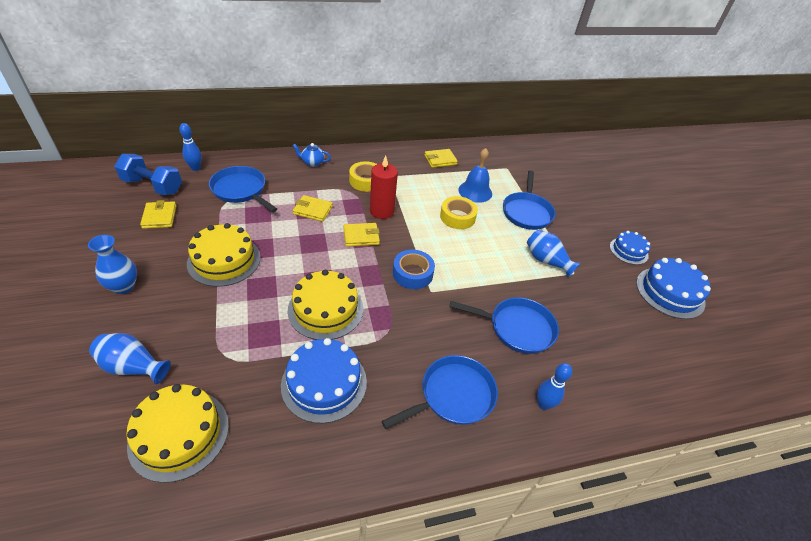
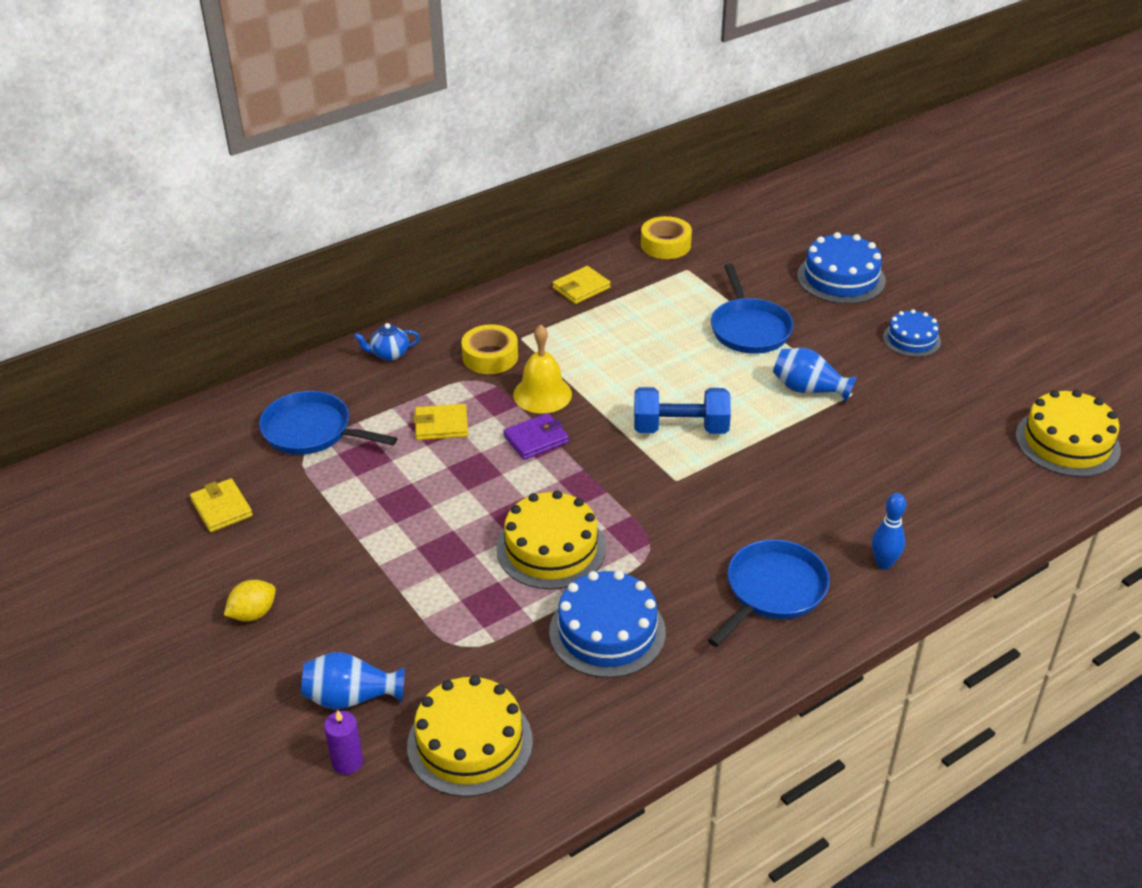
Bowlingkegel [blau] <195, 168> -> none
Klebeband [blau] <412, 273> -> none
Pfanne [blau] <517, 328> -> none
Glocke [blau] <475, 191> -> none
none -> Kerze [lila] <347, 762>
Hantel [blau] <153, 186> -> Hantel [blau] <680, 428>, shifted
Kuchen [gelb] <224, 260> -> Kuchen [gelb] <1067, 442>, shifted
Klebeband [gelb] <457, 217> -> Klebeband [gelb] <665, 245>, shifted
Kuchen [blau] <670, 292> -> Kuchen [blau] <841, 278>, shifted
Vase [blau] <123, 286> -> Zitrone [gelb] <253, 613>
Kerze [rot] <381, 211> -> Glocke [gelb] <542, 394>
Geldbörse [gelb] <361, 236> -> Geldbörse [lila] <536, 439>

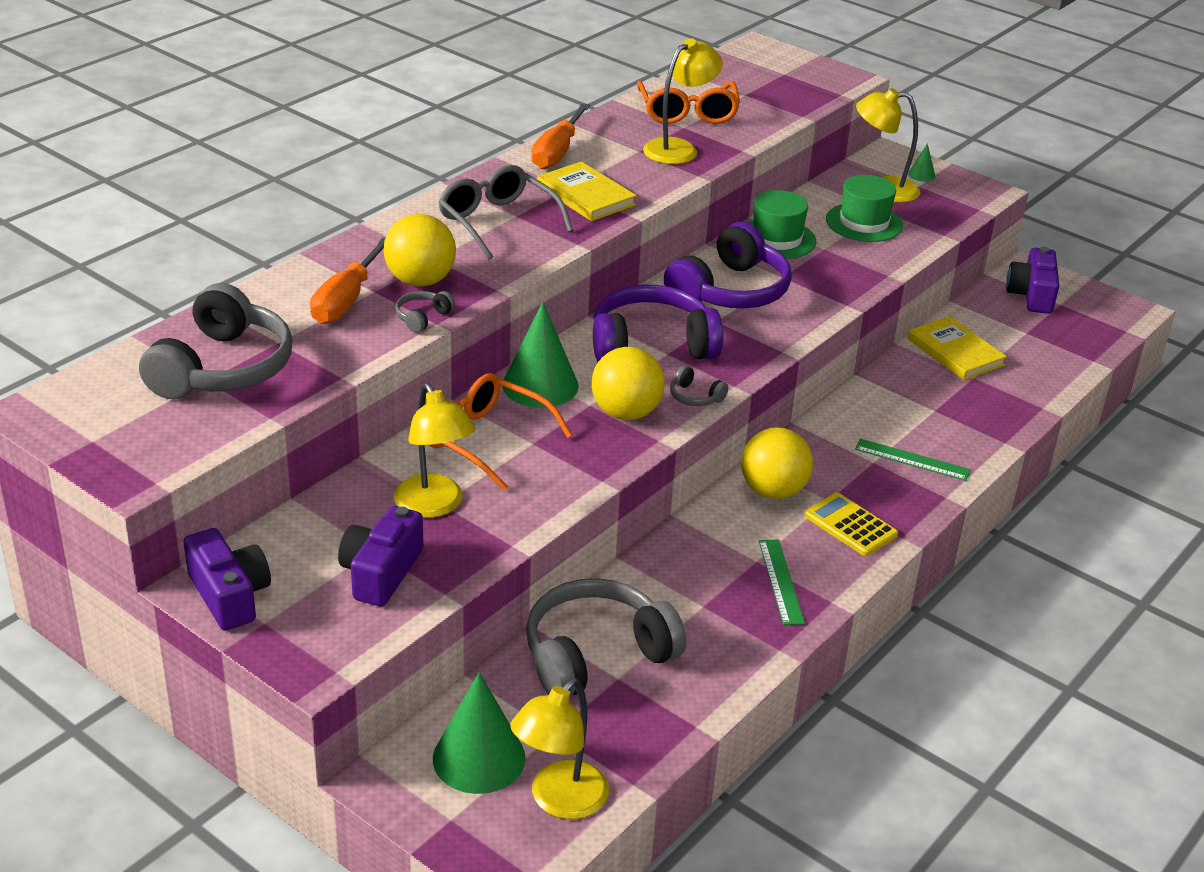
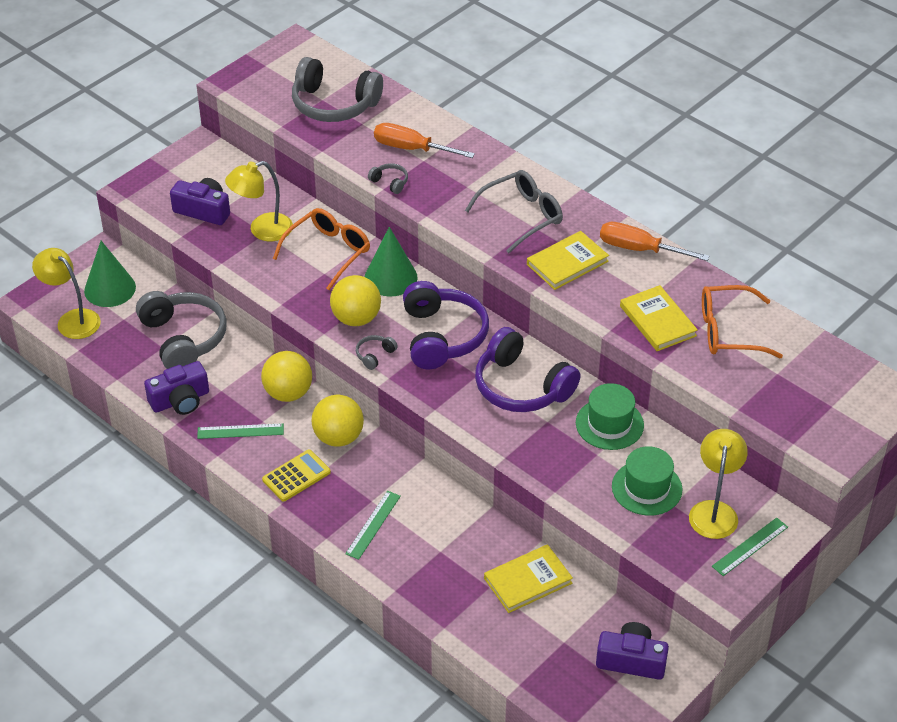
Kamera [lila] <229, 595> -> Kamera [lila] <180, 400>, shifted
Ball [gelb] <420, 281> -> Ball [gelb] <288, 393>, shifted
Lampe [gelb] <678, 148> -> Buch [gelb] <658, 321>
Kegel [grün] <921, 175> -> Lineal [grün] <750, 546>

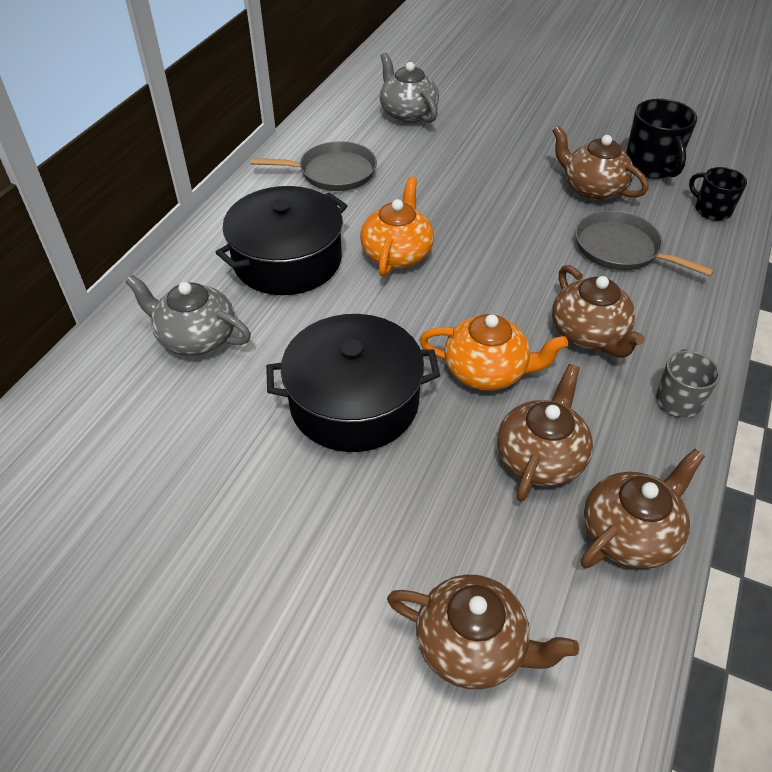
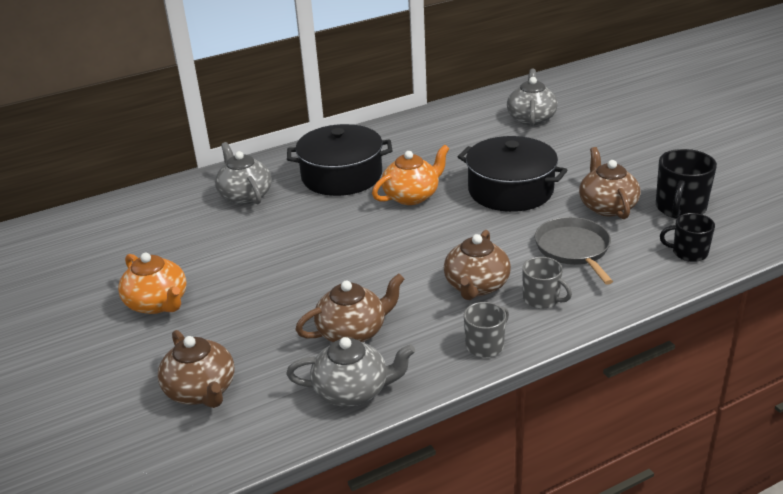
Pfanne [grau] <333, 172> -> none
none -> Tasse [grau] <542, 299>
Kochtopf [schwarz] <354, 402> -> Kochtopf [schwarz] <510, 190>, shifted
Teekanne [orange] <487, 371> -> Teekanne [orange] <158, 303>, shifted
Teekanne [braun] <630, 533> -> Teekanne [grau] <353, 391>
Tasse [schwarz] <712, 210> -> Tasse [schwarz] <689, 253>, 75 degrees counterclockwise

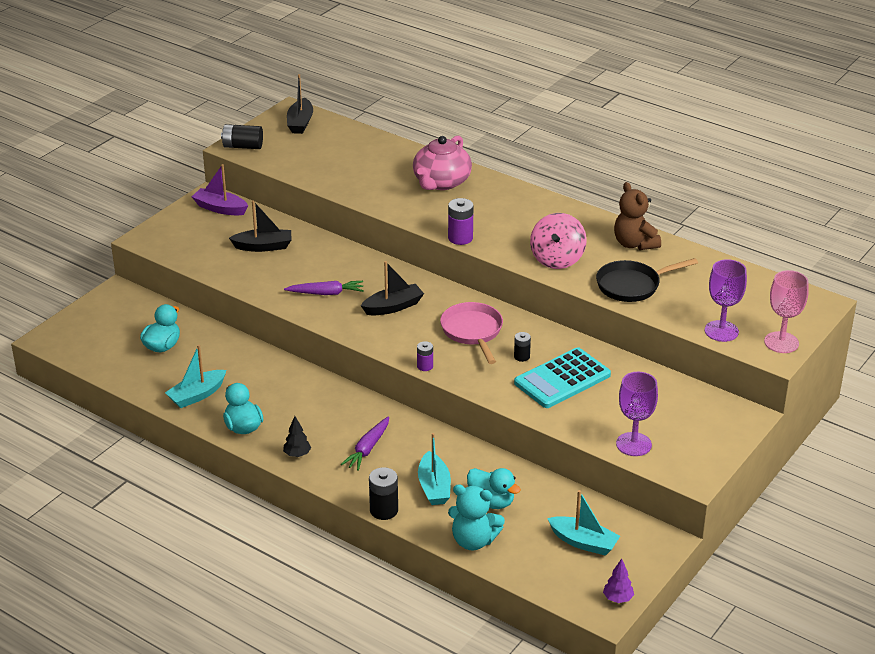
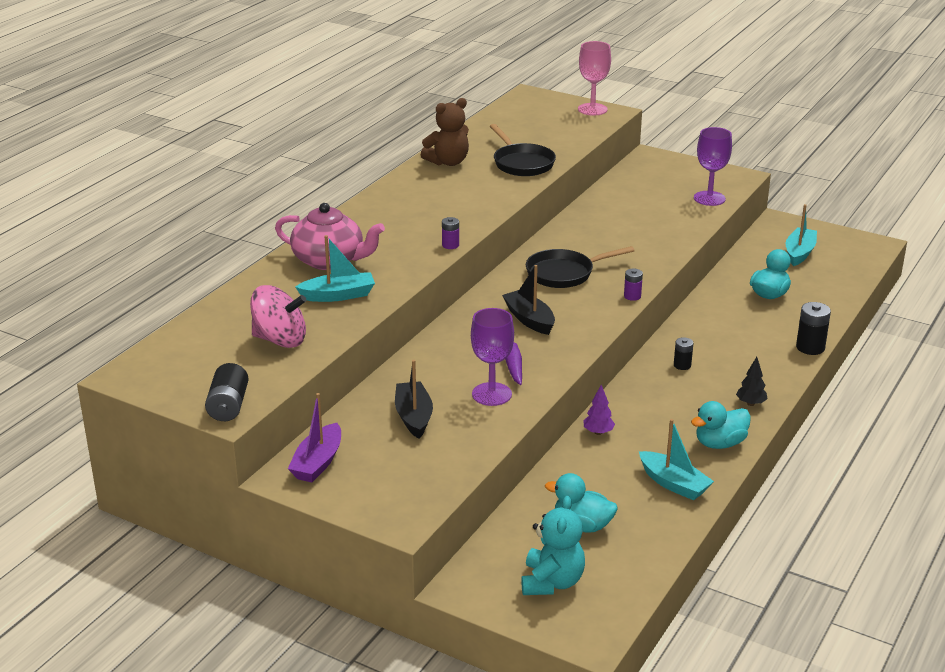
Boot [schwarz] <300, 123> -> none
Karotte [lila] <368, 448> -> none
Taschenrechner [türkis] <562, 379> -> none
Boot [türkis] <434, 487> -> Boot [türkis] <338, 295>, shifted
Teddybär [türkis] <473, 541> -> Teddybär [türkis] <552, 582>, shifted
Batterie [schwarz] <521, 357> -> Batterie [schwarz] <682, 365>, shifted
Kreisel [rosa] <557, 259> -> Kreisel [rosa] <280, 340>, shifted
Baum [lila] <617, 598> -> Baum [lila] <598, 432>, shifted
Kelch [lila] <721, 331> -> Kelch [lila] <491, 394>, shifted
Pfanne [rosa] <472, 332> -> Pfanne [schwarz] <564, 273>
Batterie [lila] <460, 238> -> Batterie [lila] <450, 245>, x0.61

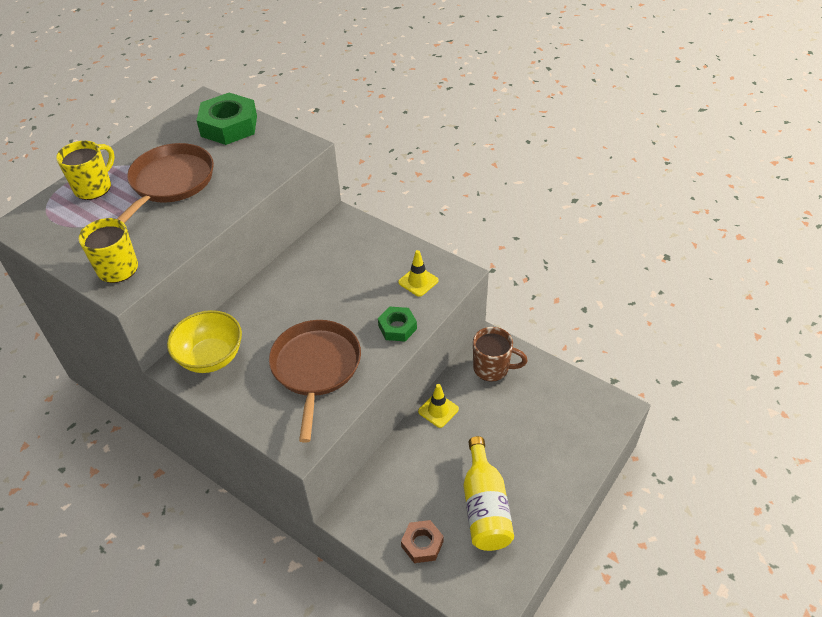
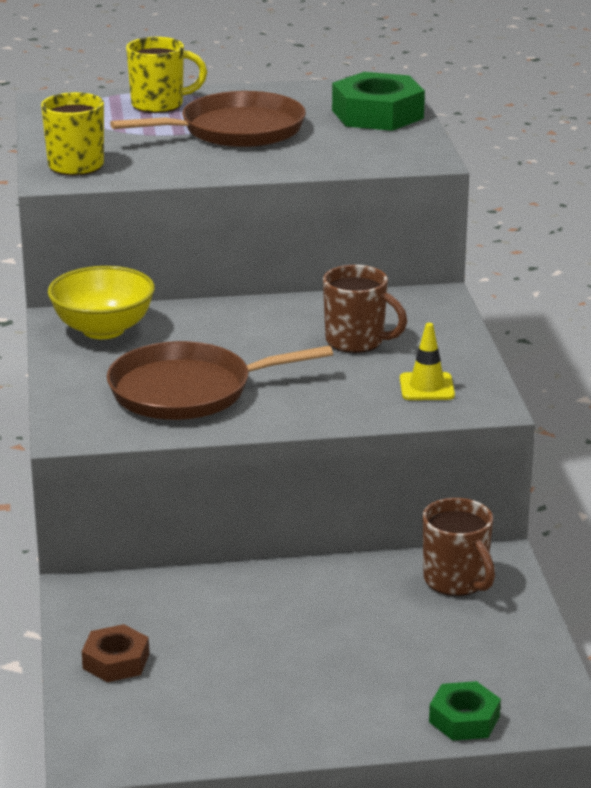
Leitkegel [gelb] <438, 410> -> none
Flasche [gelb] <485, 507> -> none
none -> Tasse [braun] <356, 341>
Sechskantmutter [grün] <397, 327> -> Sechskantmutter [grün] <464, 719>, shifted
Pfanne [braun] <316, 368> -> Pfanne [braun] <188, 391>, 150 degrees counterclockwise

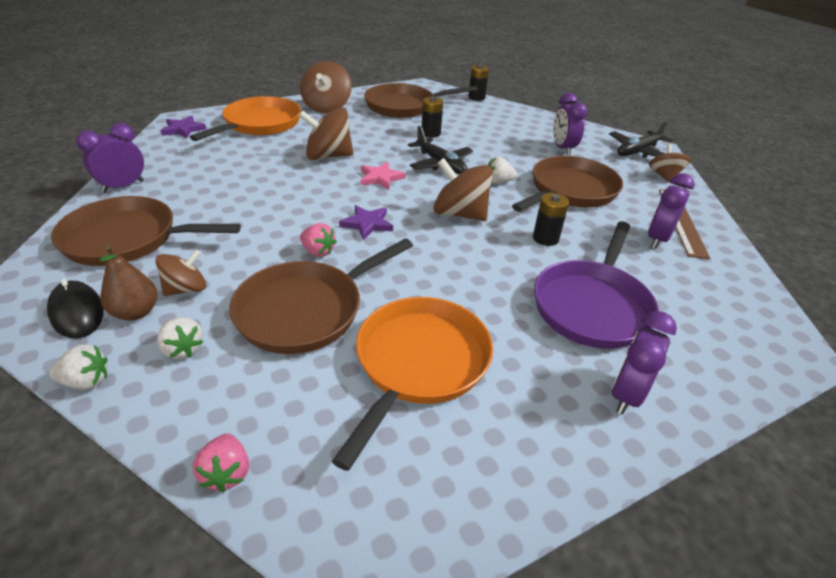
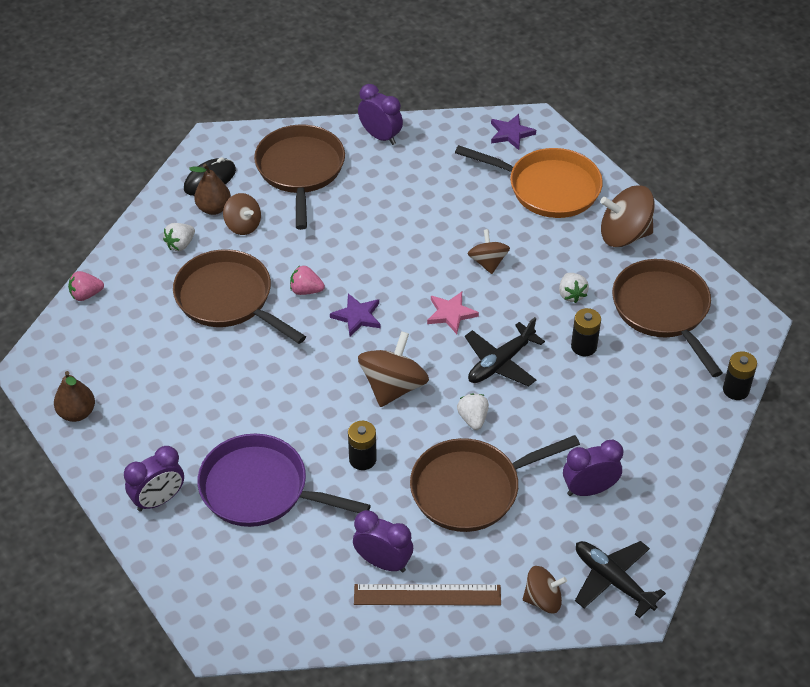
Pfanne [orange] <419, 364> -> none
none -> Birne [braun] <77, 413>
Erdbeere [weiß] <86, 381> -> Erdbeere [weiß] <571, 294>, shifted
Erdbeere [rosa] <318, 251> -> Erdbeere [rosa] <306, 290>, 75 degrees clockwise
Pfanne [braun] <570, 191> -> Pfanne [braun] <471, 489>, 120 degrees clockwise
Wecker [lila] <626, 394> -> Wecker [lila] <159, 500>, 120 degrees clockwise
Kreisel [braun] <328, 156> -> Kreisel [braun] <488, 262>, x0.61

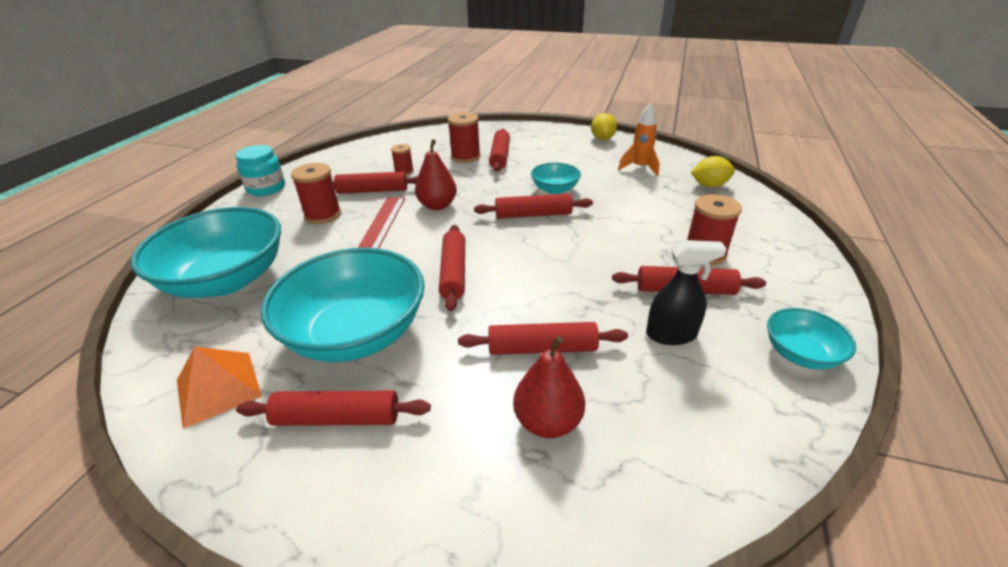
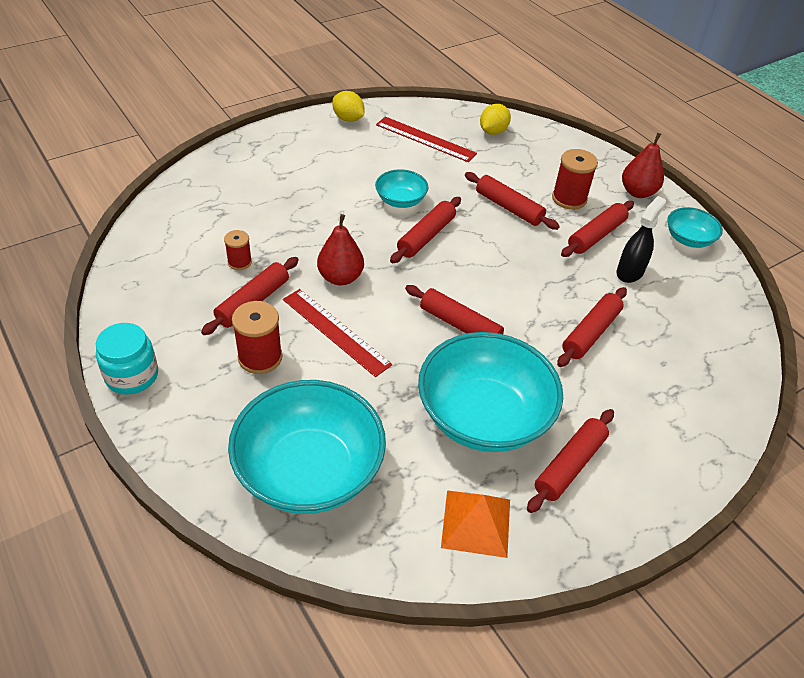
Garnrolle [rot] <465, 157> -> none
Nudelholz [rot] <500, 156> -> Nudelholz [rot] <509, 207>, shifted
Birne [rot] <548, 422> -> Birne [rot] <637, 192>, shifted
Rakete [orange] <640, 168> -> Lineal [rot] <425, 139>

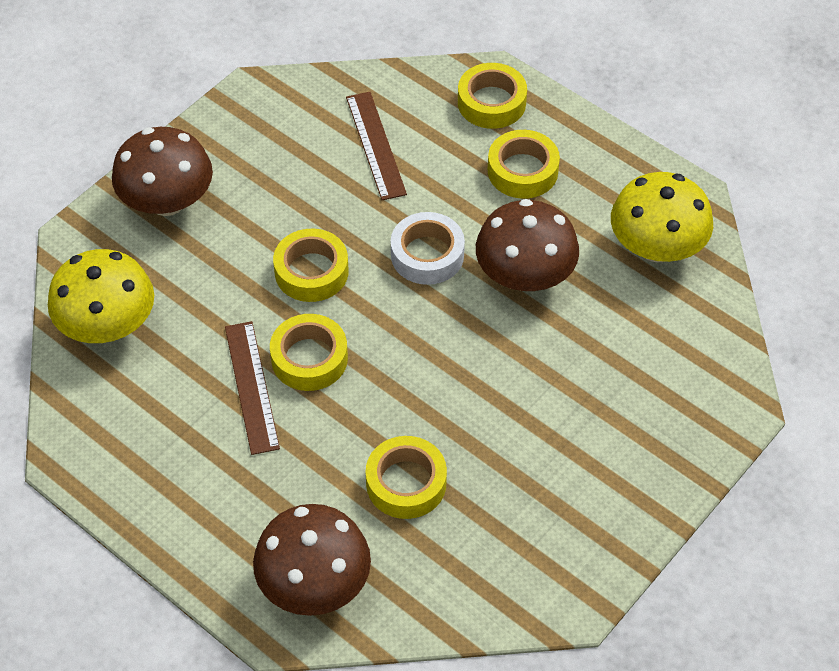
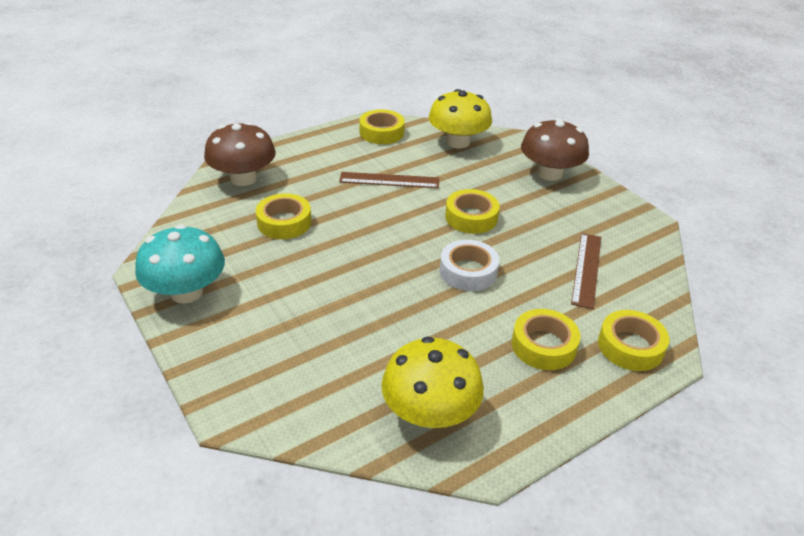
Pilz [braun] <525, 275> -> none
none -> Pilz [türkis] <186, 292>
Klebeband [gelb] <309, 358> -> Klebeband [gelb] <381, 132>, shifted
Lineal [braun] <376, 145> -> Lineal [braun] <587, 269>, 75 degrees counterclockwise

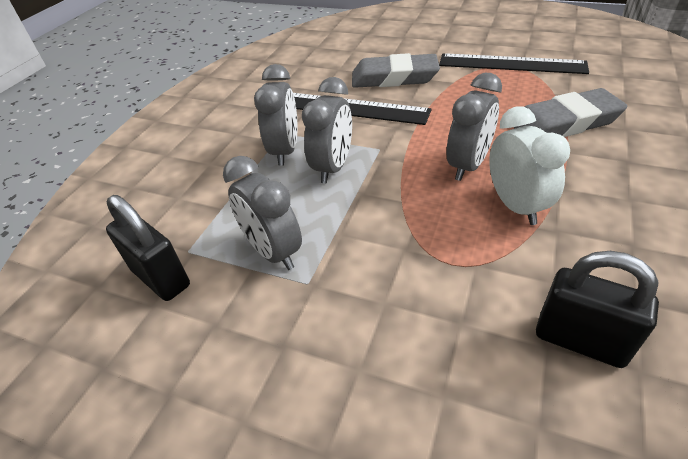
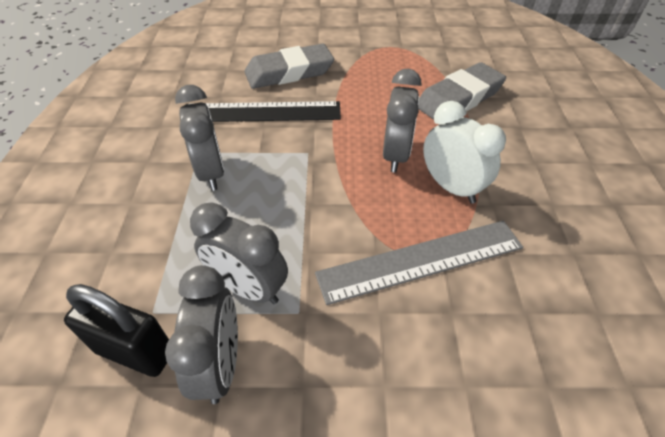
Lineal [schwarz] <511, 64> -> none
Vorhängeschloss [schwarz] <580, 340> -> none
none -> Lineal [grau] <421, 260>
Wecker [grau] <333, 167> -> Wecker [grau] <220, 364>, shifted

